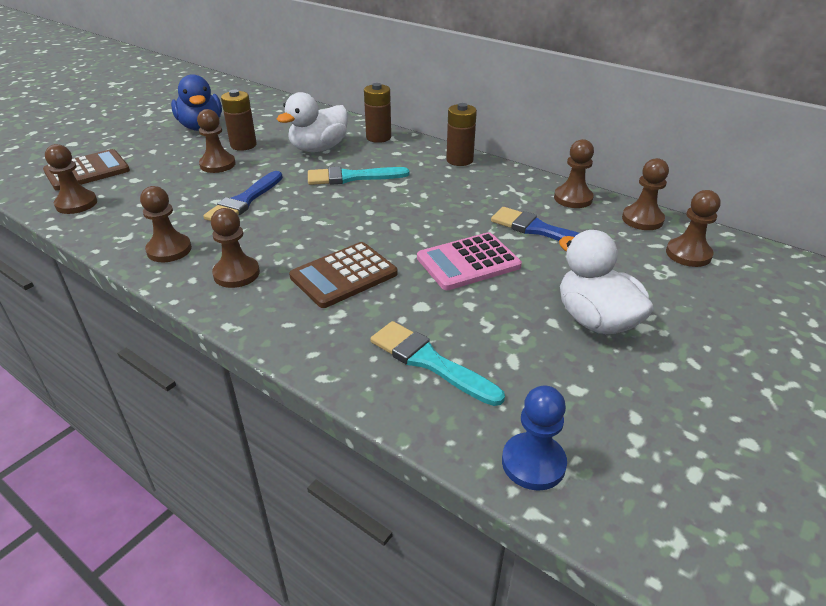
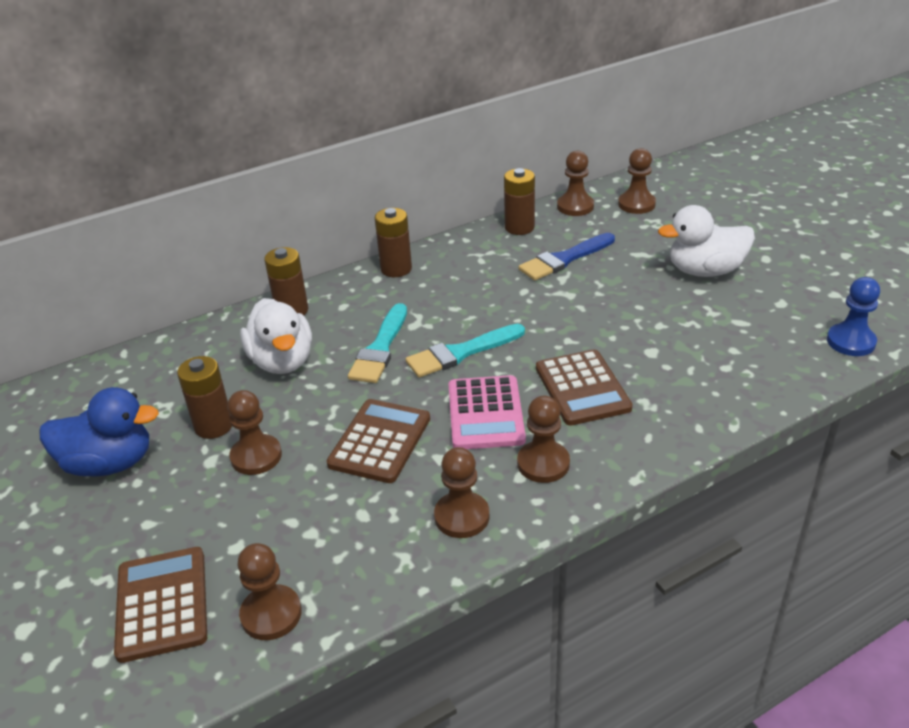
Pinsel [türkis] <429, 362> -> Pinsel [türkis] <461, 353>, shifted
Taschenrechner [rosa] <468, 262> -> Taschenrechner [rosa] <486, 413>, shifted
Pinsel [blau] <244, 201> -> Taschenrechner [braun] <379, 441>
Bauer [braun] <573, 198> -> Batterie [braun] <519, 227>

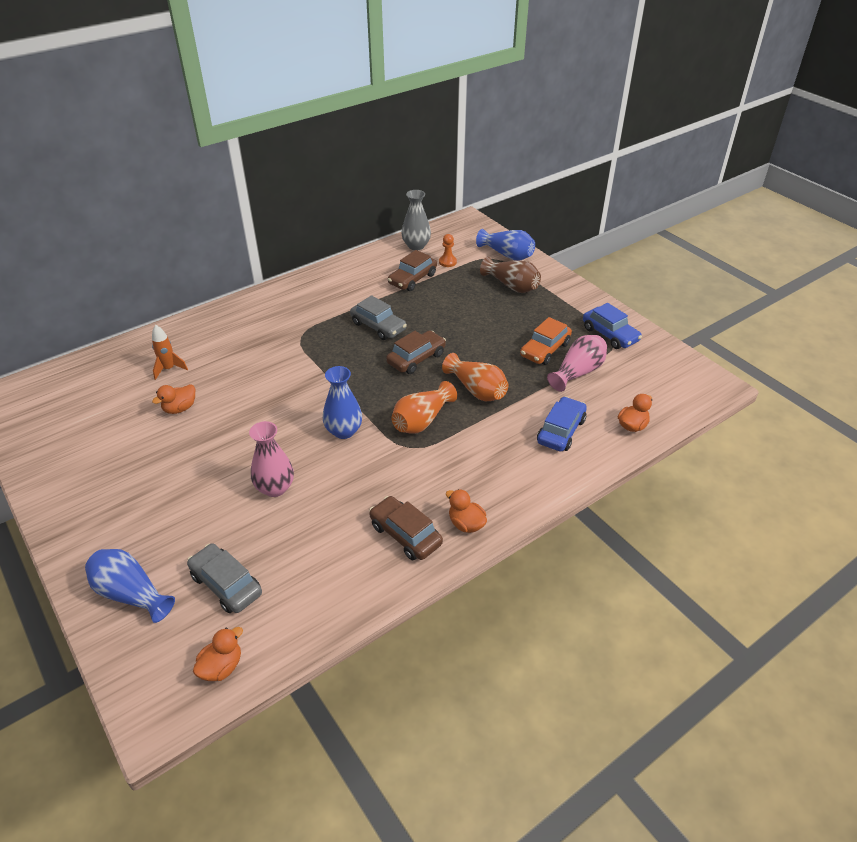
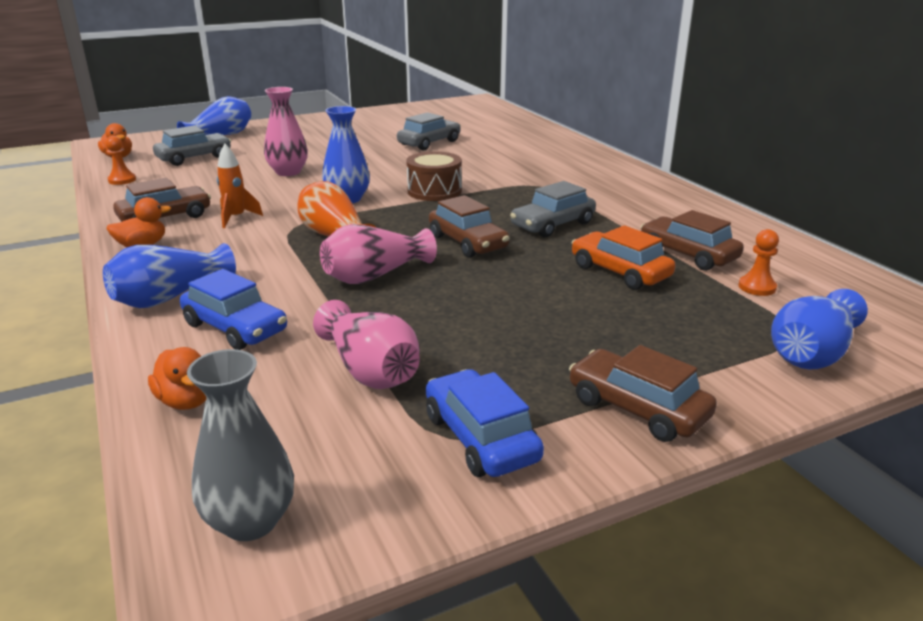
Vase [braun] <512, 286> -> none
none -> Vase [blau] <170, 297>
none -> Bauer [orange] <122, 180>
none -> Trommel [braun] <434, 191>
none -> Auto [braun] <637, 408>
Rakete [orange] <169, 369> -> Rakete [orange] <236, 218>, shifted
Vase [grau] <416, 246> -> Vase [grau] <250, 521>, shifted
Auto [orange] <545, 349> -> Auto [orange] <620, 272>, shifted
Ente [orange] <180, 408> -> Auto [grau] <429, 143>
Vase [orange] <477, 390> -> Vase [rosa] <375, 275>
Auto [blau] <610, 334> -> Auto [blau] <480, 437>, 90 degrees clockwise

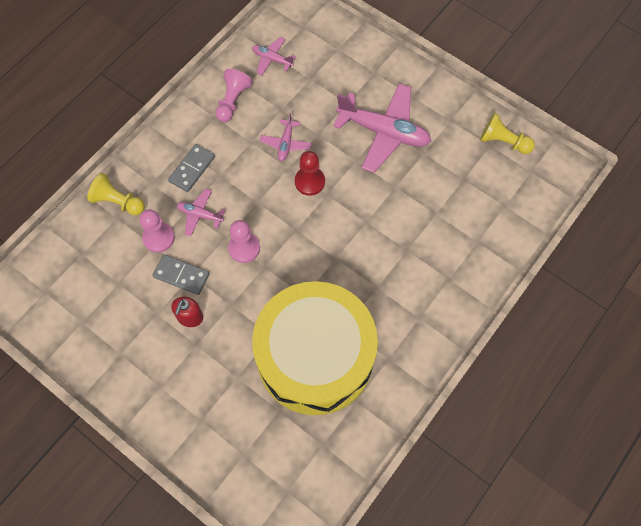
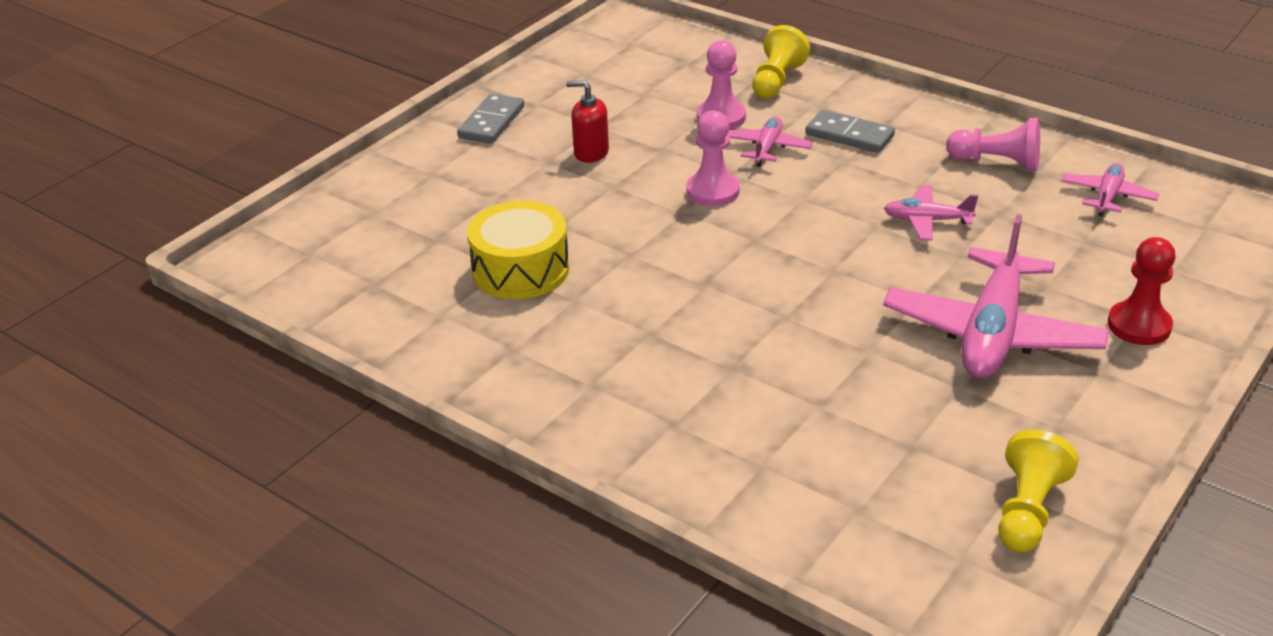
Dominostein [grau] <181, 275> -> Dominostein [grau] <491, 122>, shifted
Bauer [rot] <309, 182> -> Bauer [rot] <1139, 325>, shifted
Trommel [gelb] <315, 357> -> Trommel [gelb] <520, 269>, x0.49

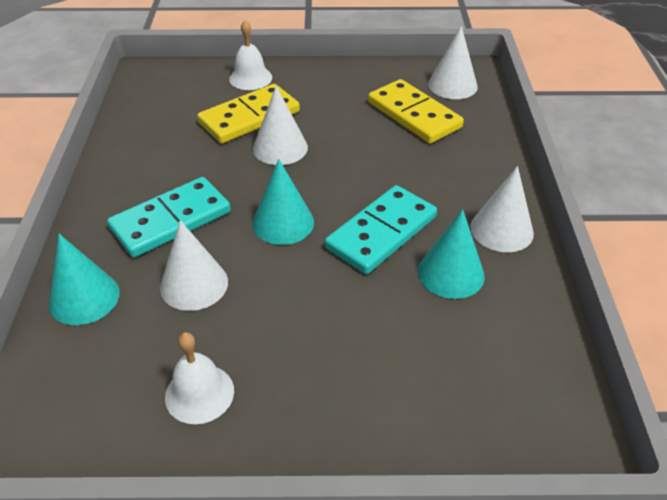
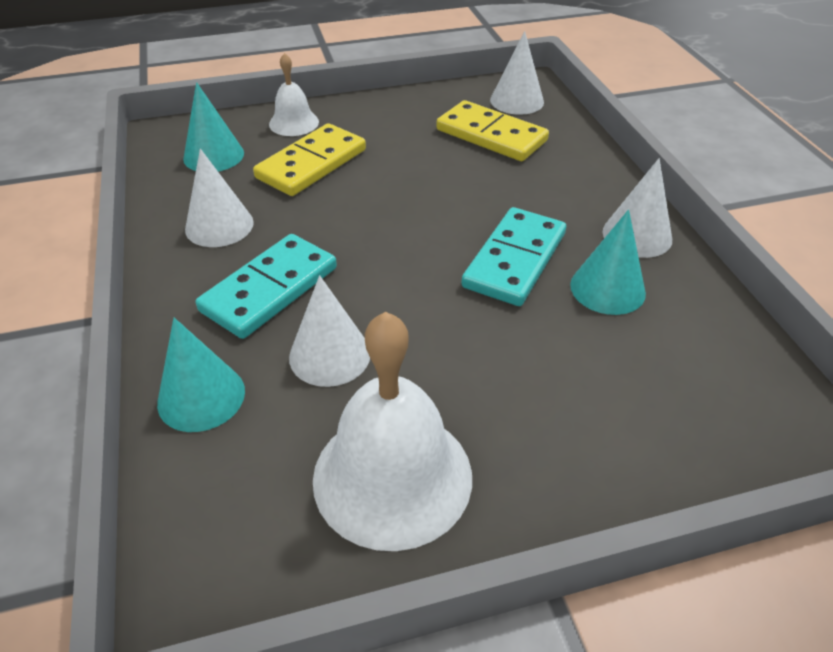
Kegel [türkis] <283, 223> -> Kegel [türkis] <213, 155>, shifted
Kegel [weiß] <280, 148> -> Kegel [weiß] <219, 225>, shifted
Glocke [weiß] <199, 393> -> Glocke [weiß] <392, 476>, x1.90

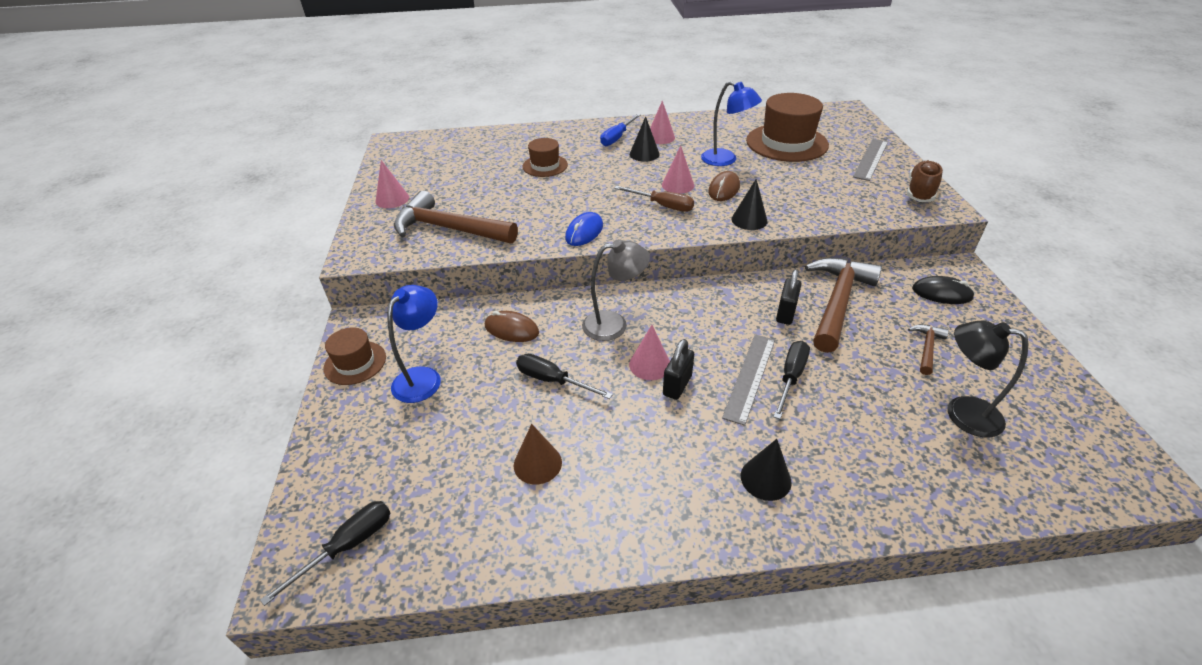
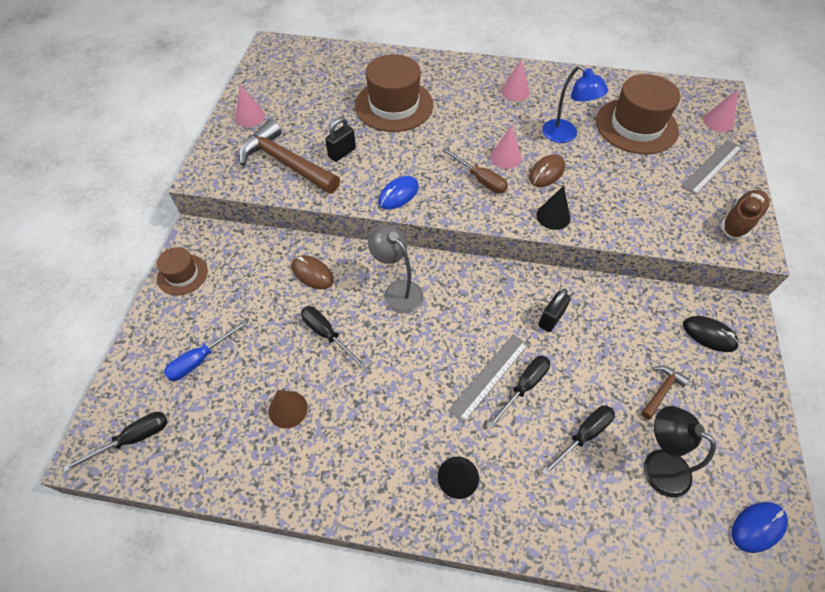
Lampe [blau] <423, 377> -> none
Kegel [schwarz] <644, 154> -> none
Hammer [braun] <837, 302> -> none
none -> Schraubenzieher [schwarz] <583, 436>
none -> Computermaus [blau] <758, 527>
Schraubenzieher [blau] <617, 138> -> Schraubenzieher [blau] <200, 359>, shifted
Kegel [rosa] <650, 364> -> Kegel [rosa] <718, 122>, shifted
Vorhängeschloss [schwarz] <677, 385> -> Vorhängeschloss [schwarz] <342, 153>, shifted
Lampe [grau] <614, 324> -> Lampe [grau] <397, 291>, 135 degrees counterclockwise
Hut [braun] <545, 166> -> Hut [braun] <394, 105>, x1.84

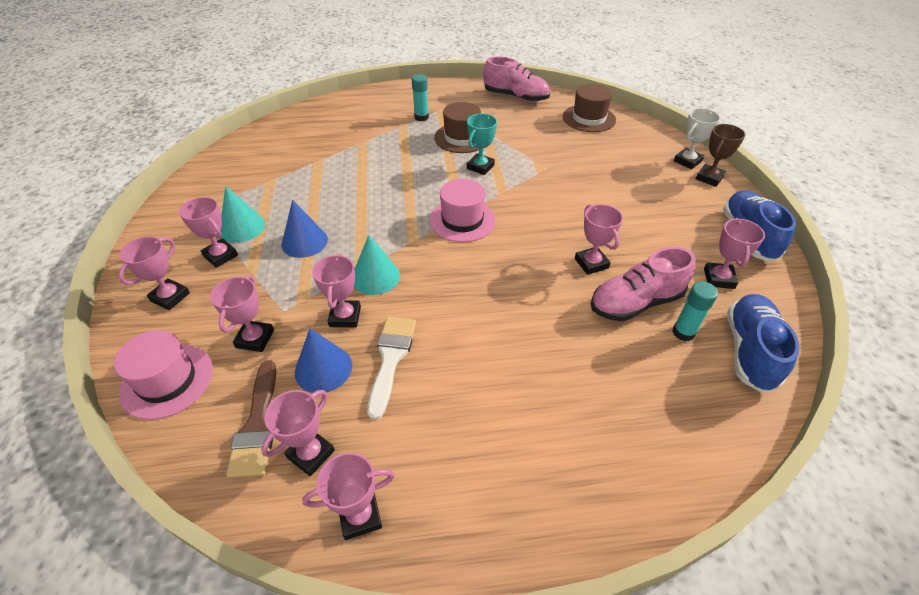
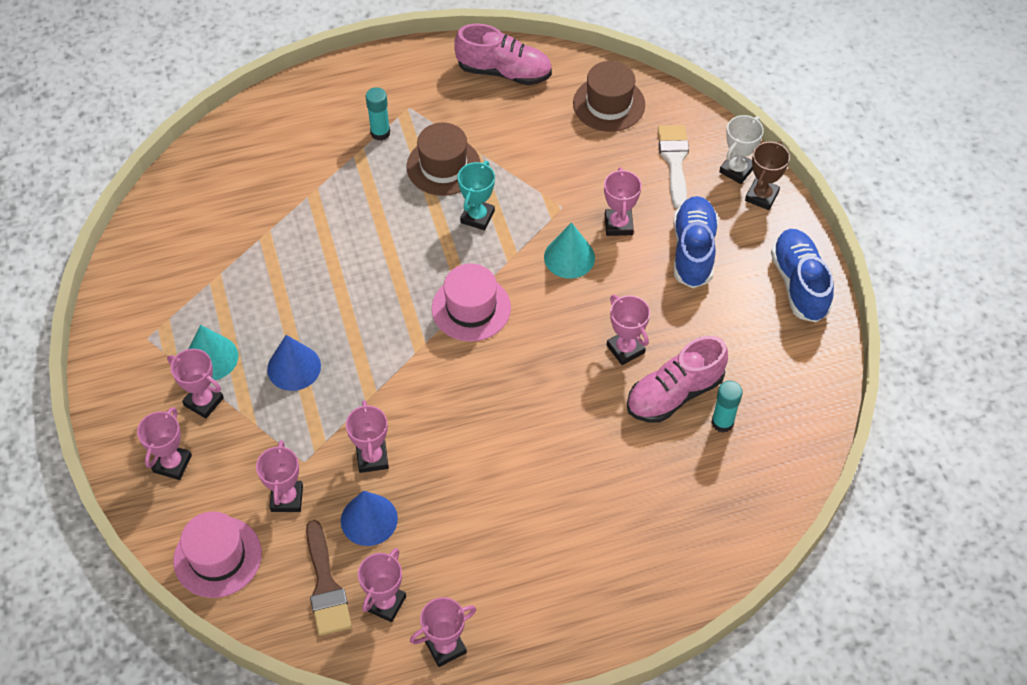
Kegel [türkis] <375, 277> -> Kegel [türkis] <569, 257>, shifted
Pinsel [weiß] <391, 359> -> Pinsel [weiß] <674, 161>, shifted
Pokal [rosa] <718, 278> -> Pokal [rosa] <618, 225>, shifted
Schuh [blau] <749, 351> -> Schuh [blau] <693, 251>, shifted

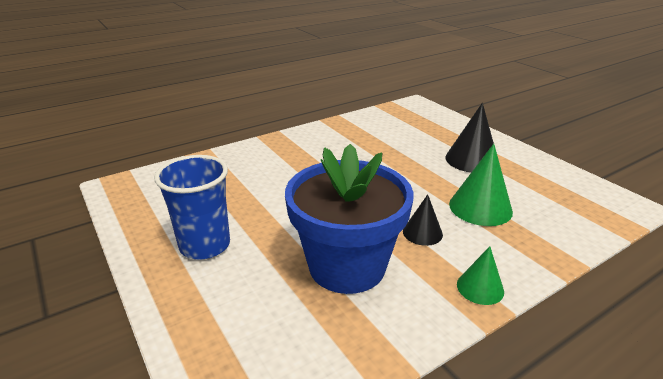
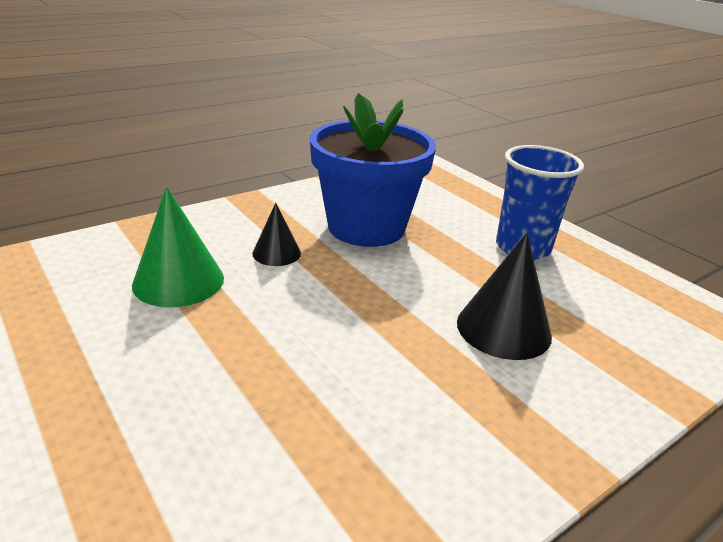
Kegel [grün] <480, 288> -> none
Kegel [schwarz] <471, 160> -> Kegel [schwarz] <503, 328>, shifted

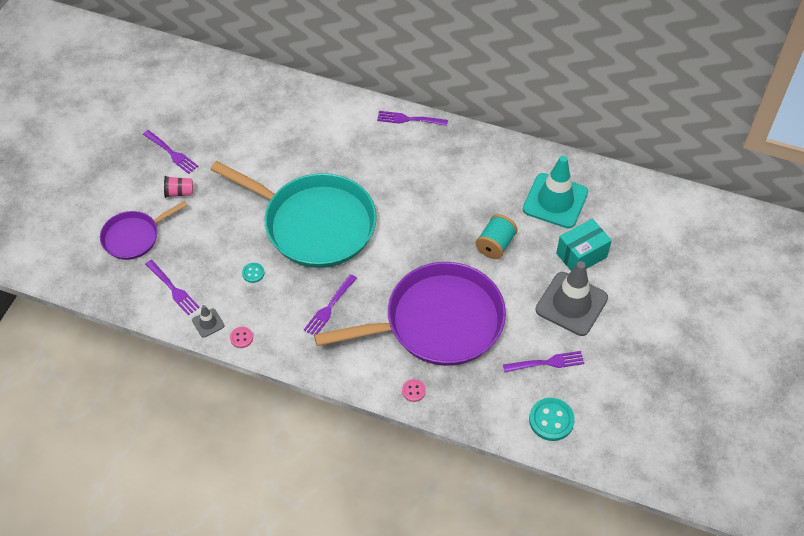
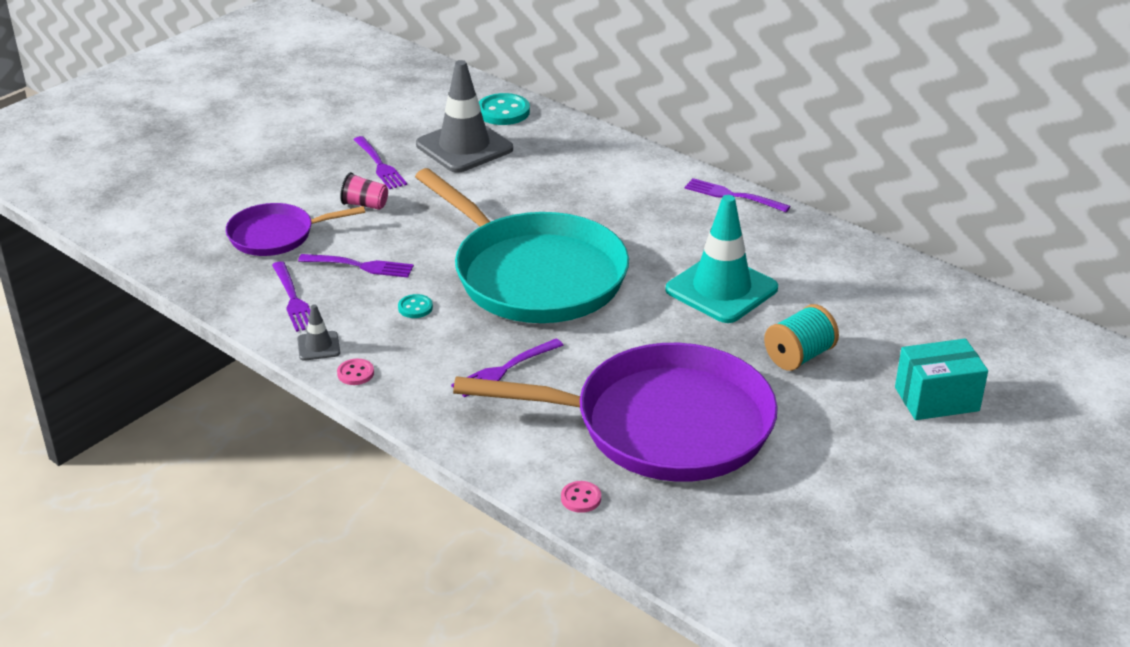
Gabel [lila] <546, 363> -> Gabel [lila] <359, 266>, shifted
Leitkegel [türkis] <555, 201> -> Leitkegel [türkis] <721, 289>, shifted
Knopf [türkis] <551, 420> -> Knopf [türkis] <503, 112>, shifted
Leitkegel [grau] <571, 304> -> Leitkegel [grau] <464, 147>, shifted

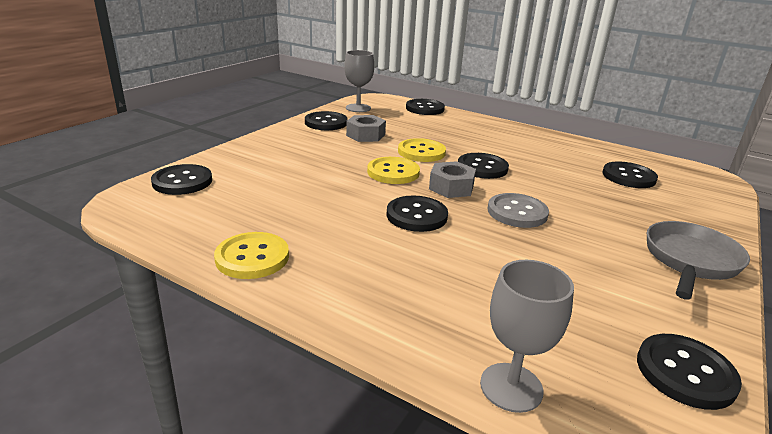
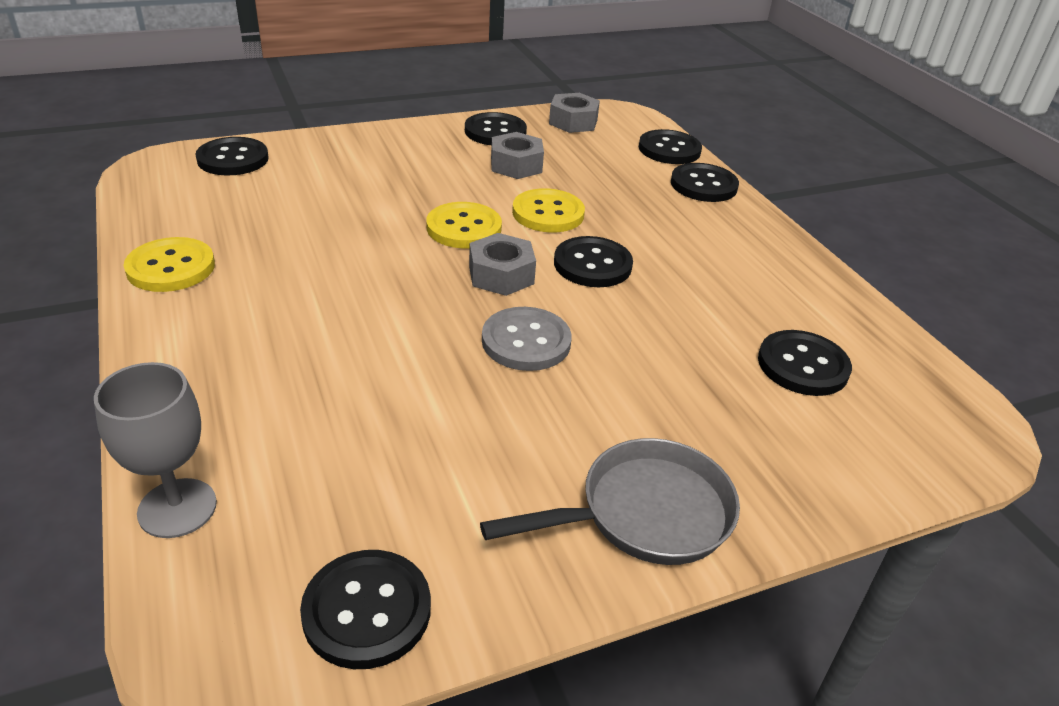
Knopf [schwarz] <416, 216> -> Knopf [schwarz] <703, 185>, shifted
Kelch [grau] <358, 108> -> Sechskantmutter [grau] <573, 122>

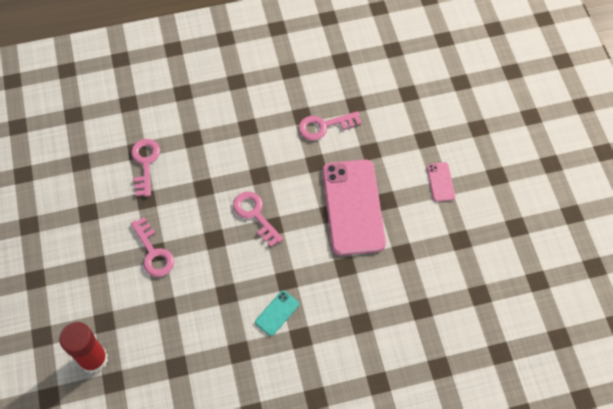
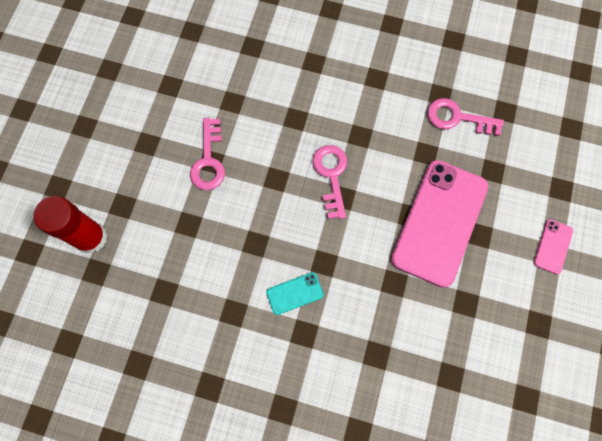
Schlüssel [rosa] <145, 163> -> none

